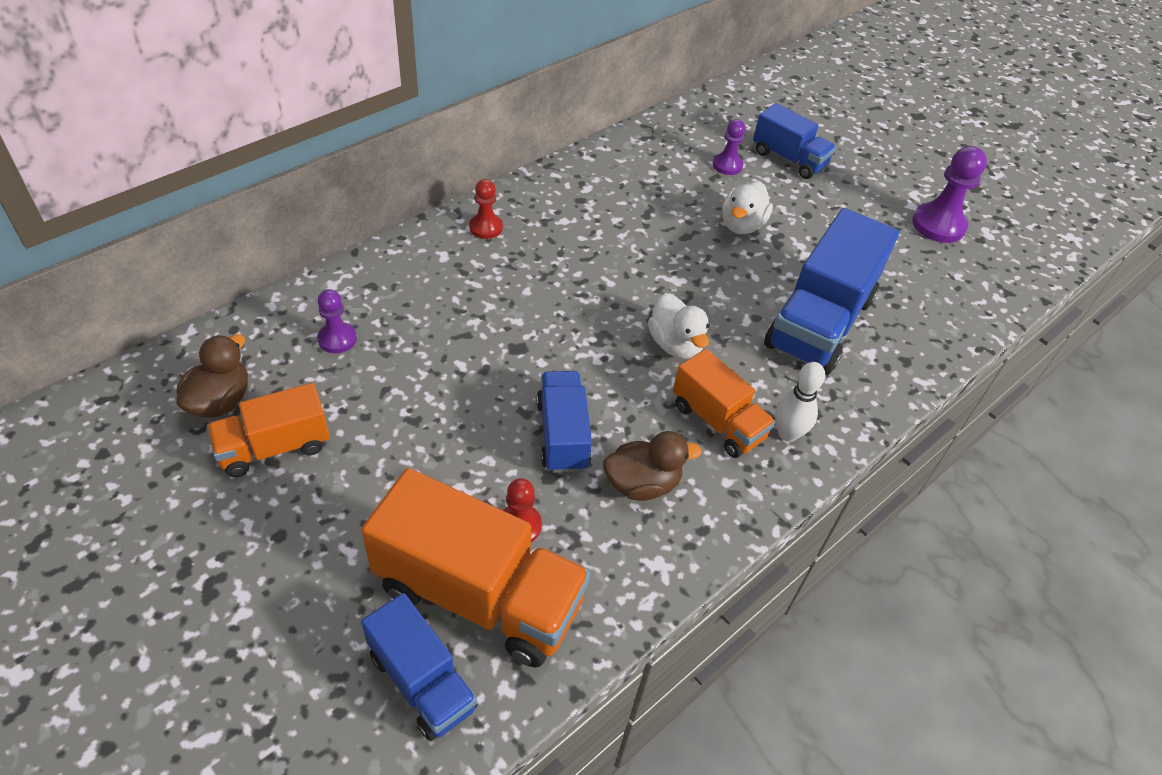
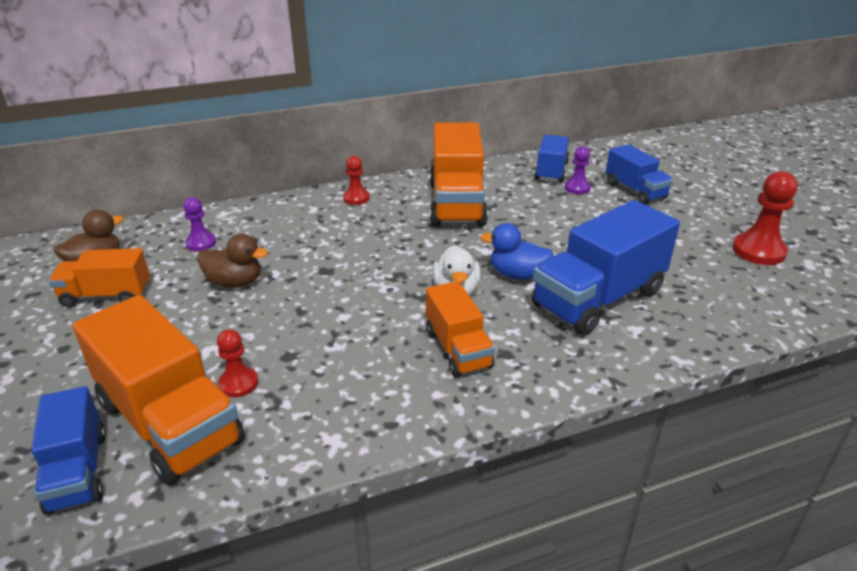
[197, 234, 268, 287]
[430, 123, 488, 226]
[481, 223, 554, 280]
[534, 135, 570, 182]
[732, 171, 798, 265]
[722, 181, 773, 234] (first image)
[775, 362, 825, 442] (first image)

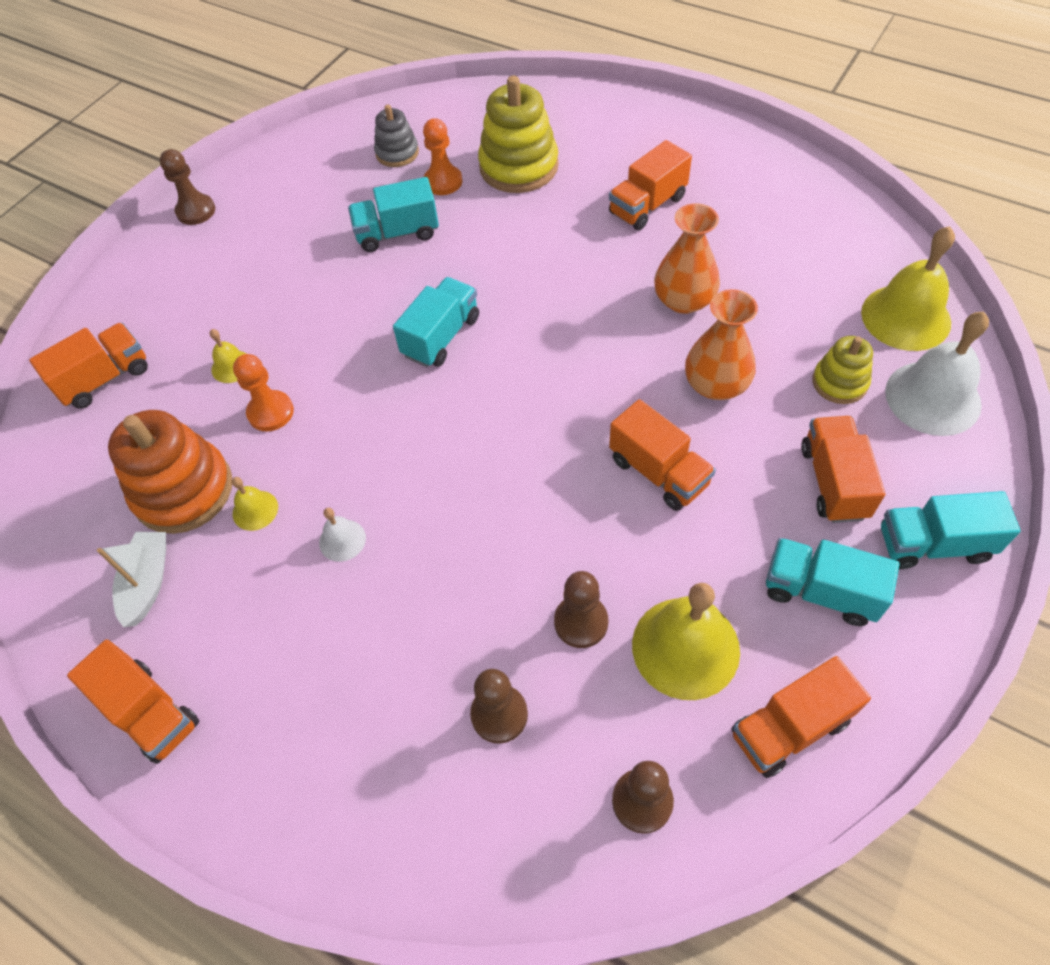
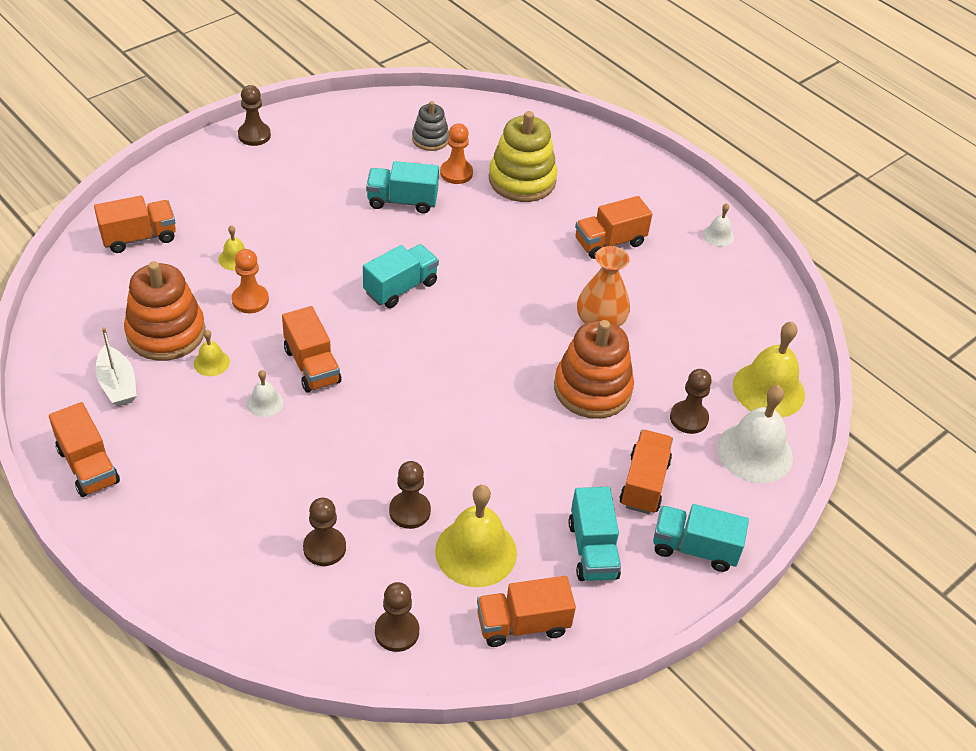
[95, 327, 137, 406]
[282, 306, 341, 393]
[554, 320, 634, 419]
[568, 487, 621, 581]
[670, 369, 712, 434]
[703, 203, 734, 247]

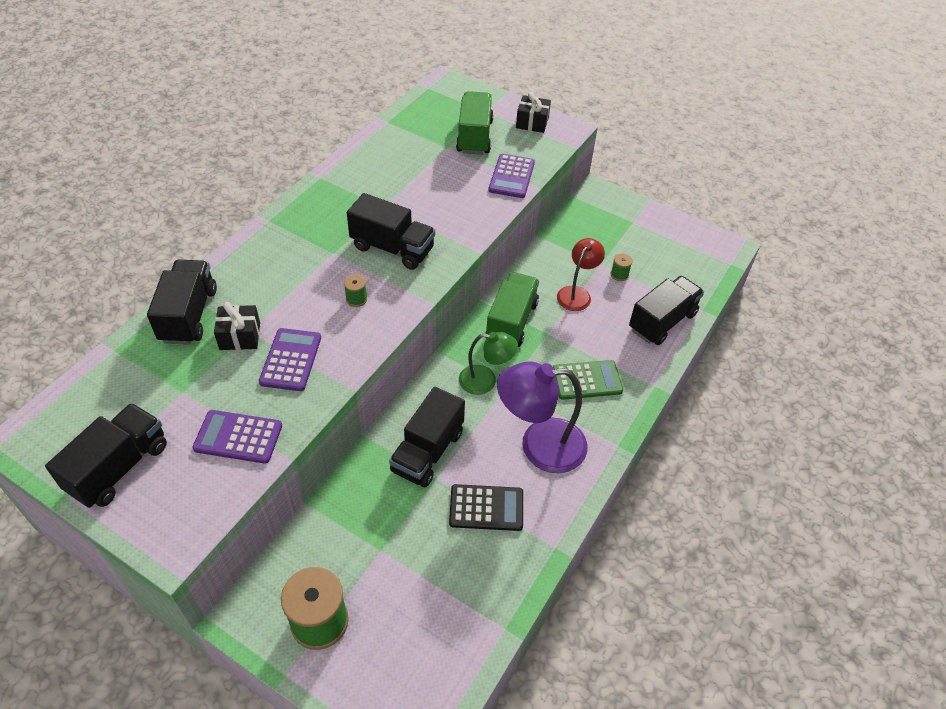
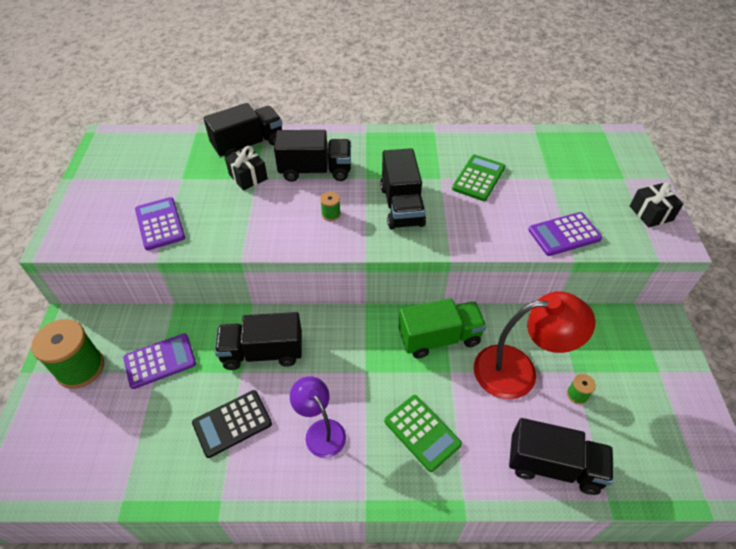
[123, 333, 196, 389]
[192, 390, 272, 458]
[274, 130, 351, 182]
[290, 376, 346, 458]
[452, 155, 505, 201]
[474, 292, 595, 399]
[456, 91, 494, 155] (first image)
[459, 332, 518, 395] (first image)

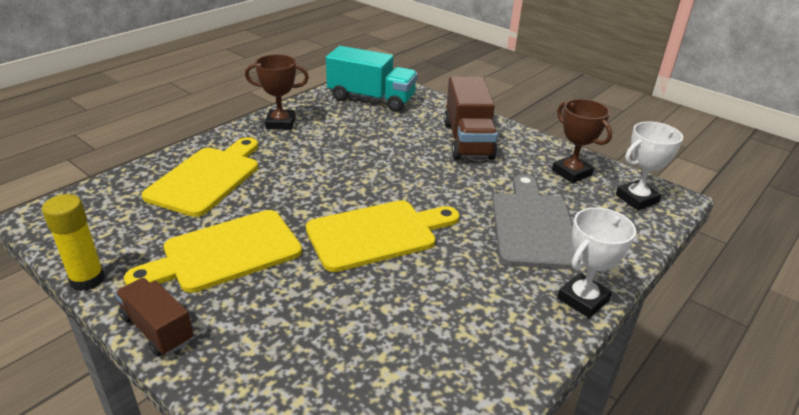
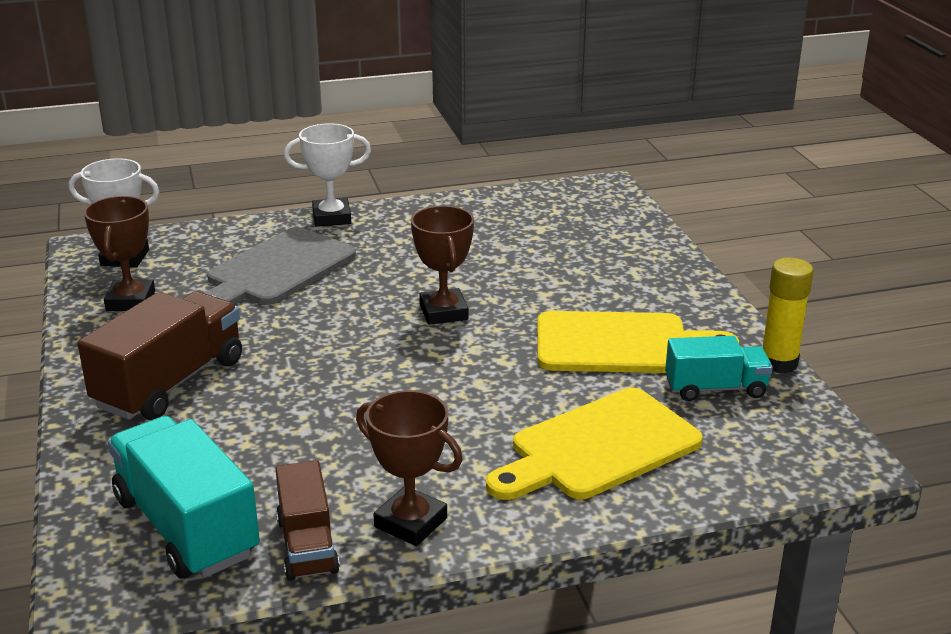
[276, 460, 340, 581]
[411, 206, 474, 325]
[665, 336, 773, 401]

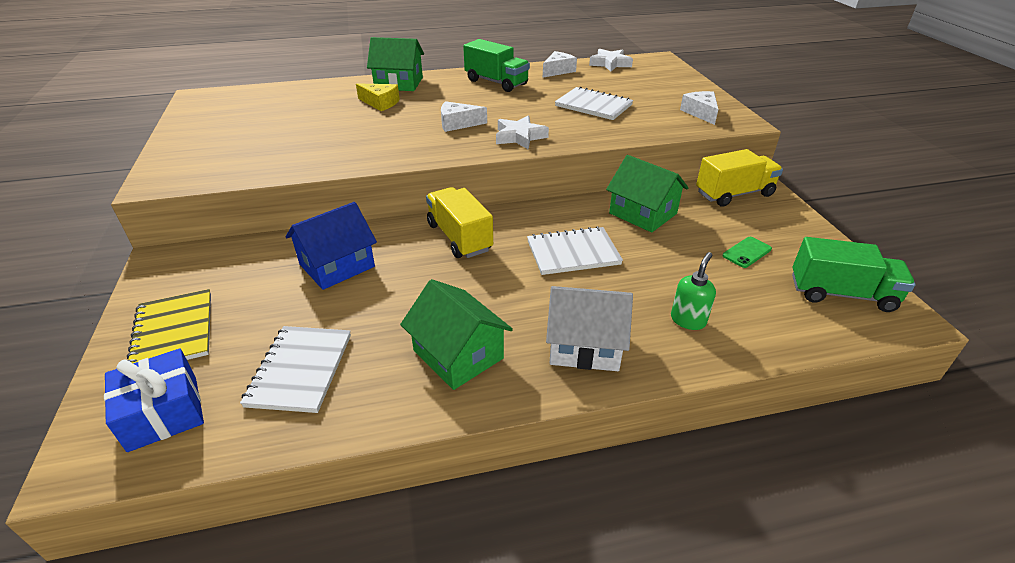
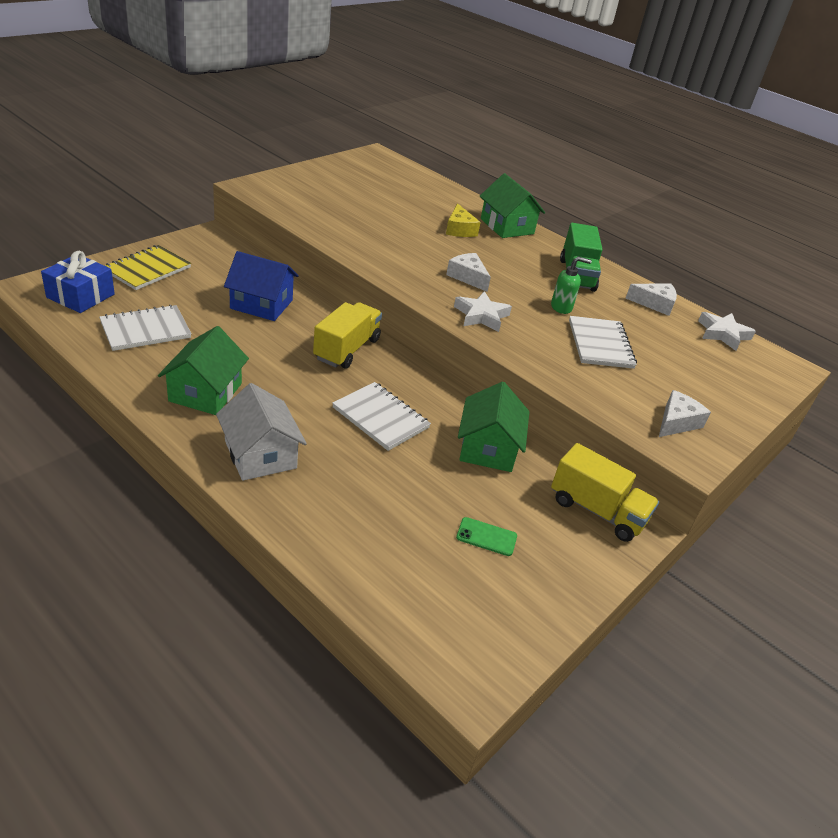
[551, 256, 592, 314]
[792, 237, 915, 312] (first image)

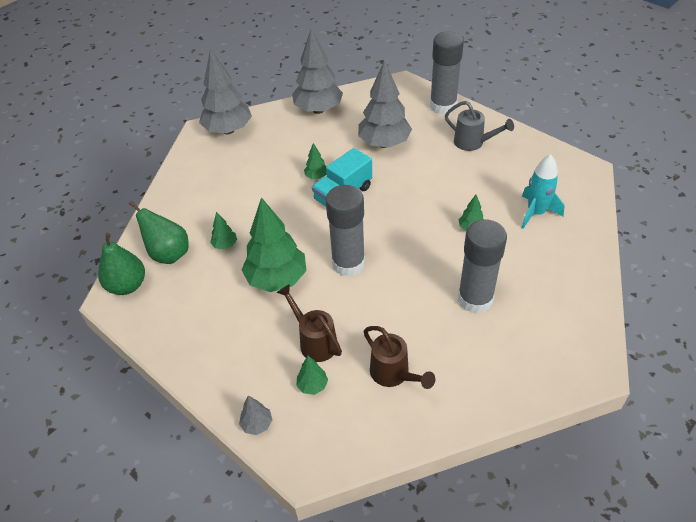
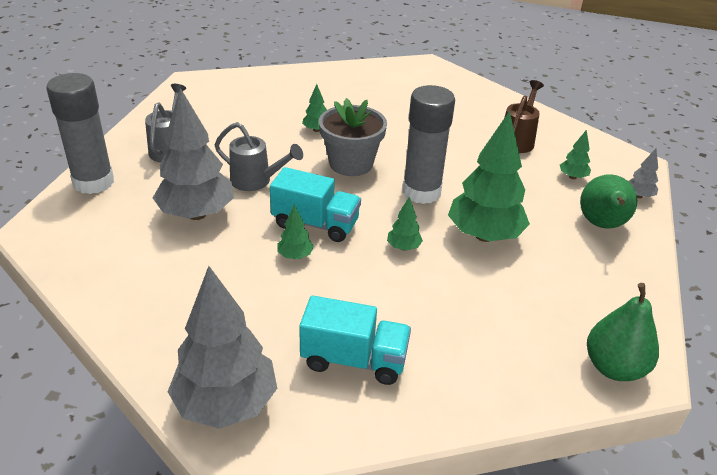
[215, 122, 303, 191]
[299, 296, 411, 385]
[319, 98, 387, 176]
[387, 197, 423, 251]
[580, 174, 638, 228]
[277, 284, 342, 362] (first image)
[292, 28, 343, 114] (first image)
[458, 219, 507, 314] (first image)
[521, 154, 564, 229] (first image)

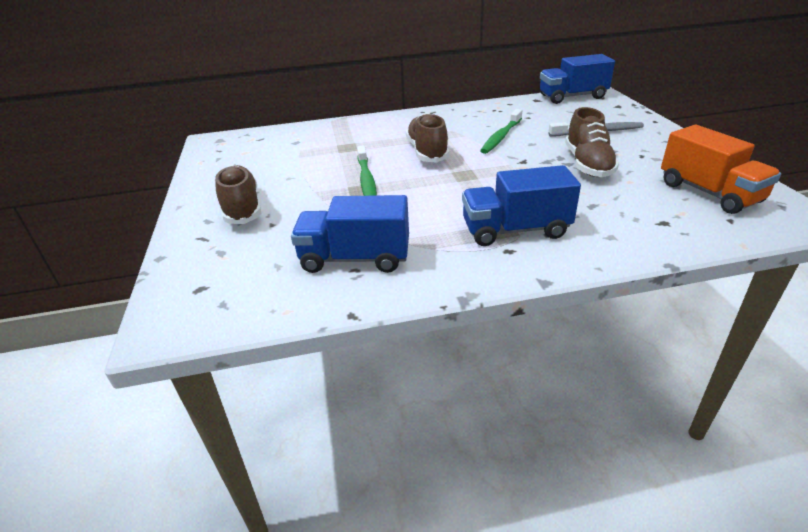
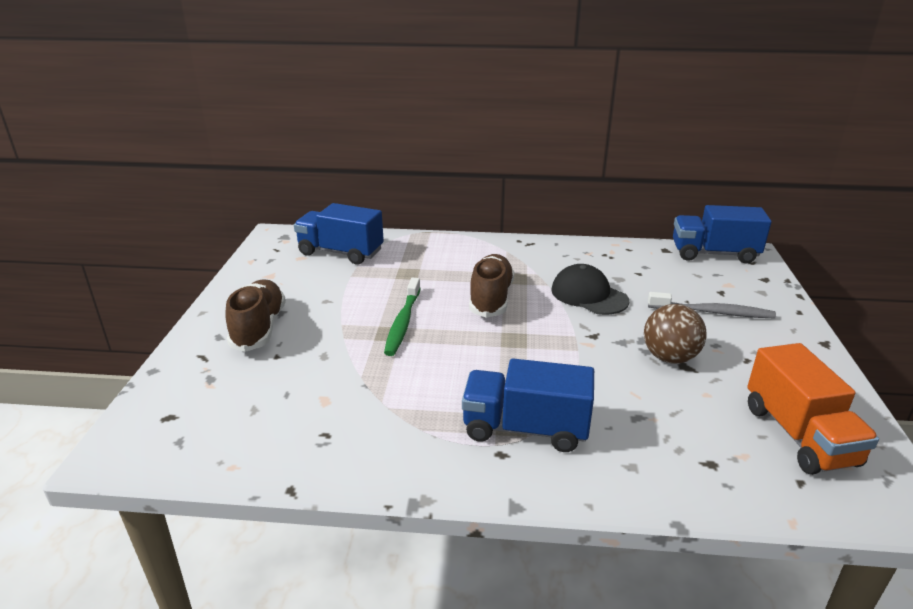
[294, 203, 384, 265]
[551, 264, 629, 315]
[644, 304, 707, 364]

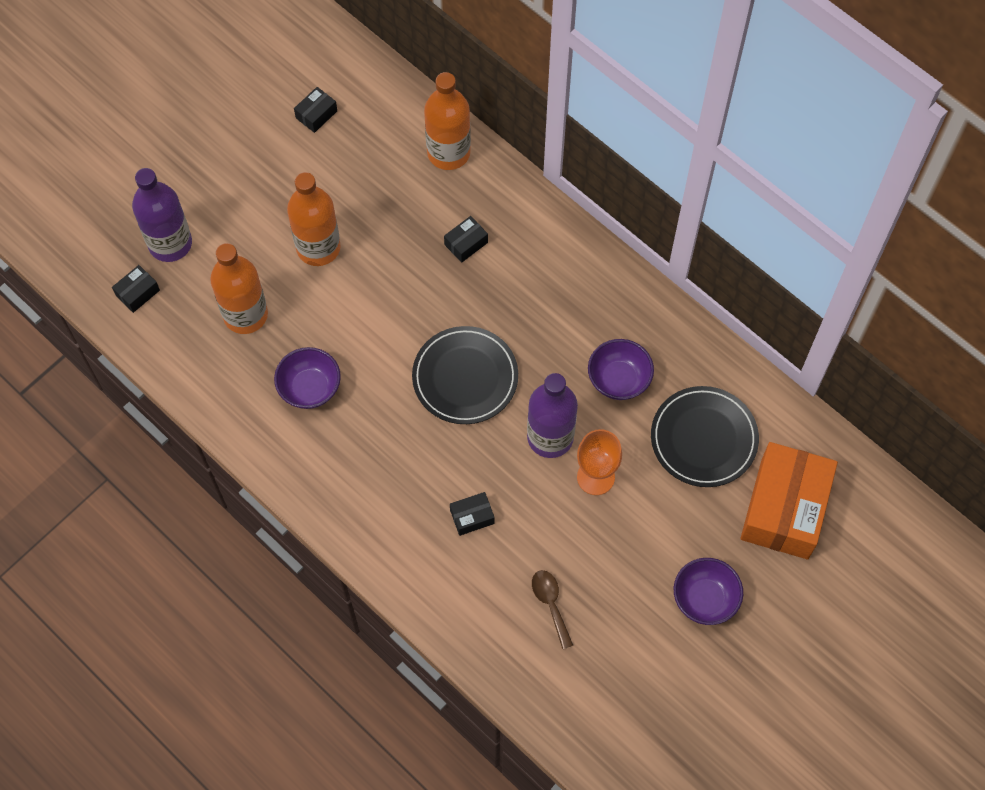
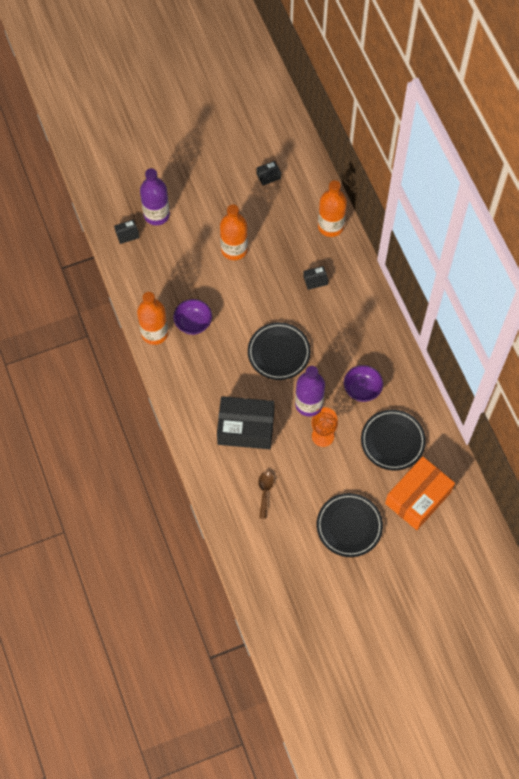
[137, 292, 168, 345]
[217, 396, 275, 449]
[317, 493, 383, 557]

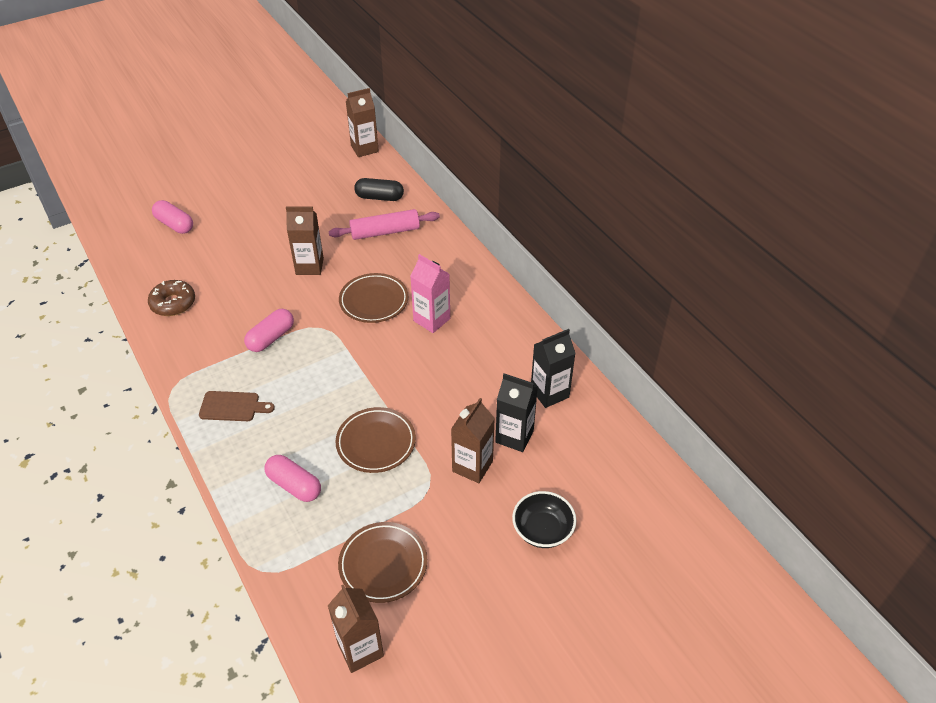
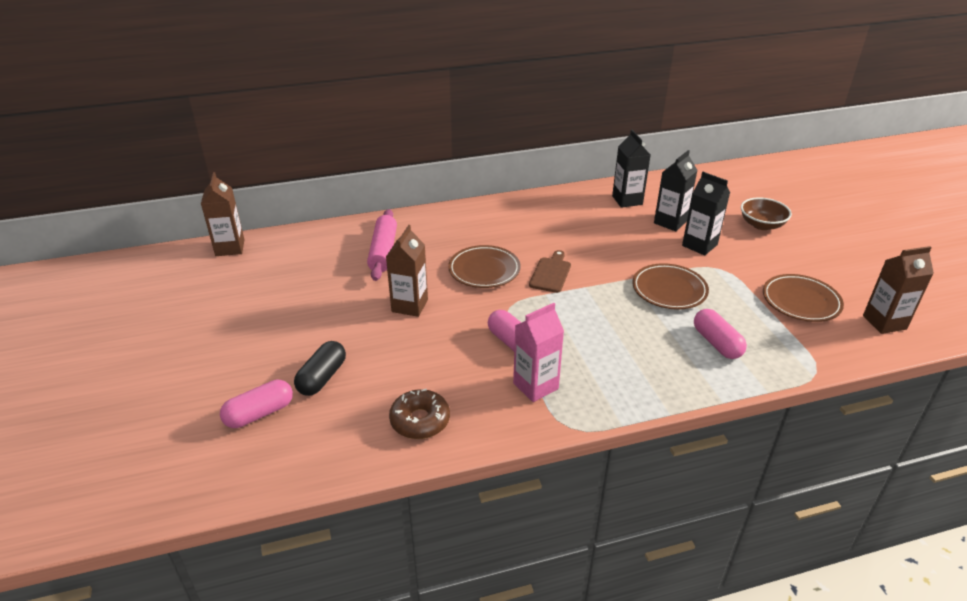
[294, 341, 346, 396]
[513, 303, 564, 402]
[529, 250, 571, 293]
[682, 172, 730, 255]
[694, 309, 747, 359]
[741, 197, 792, 230]

